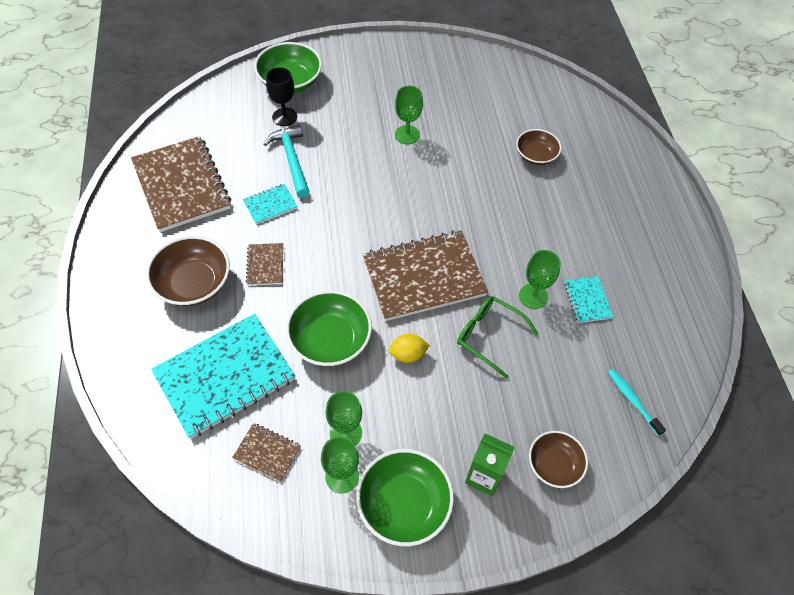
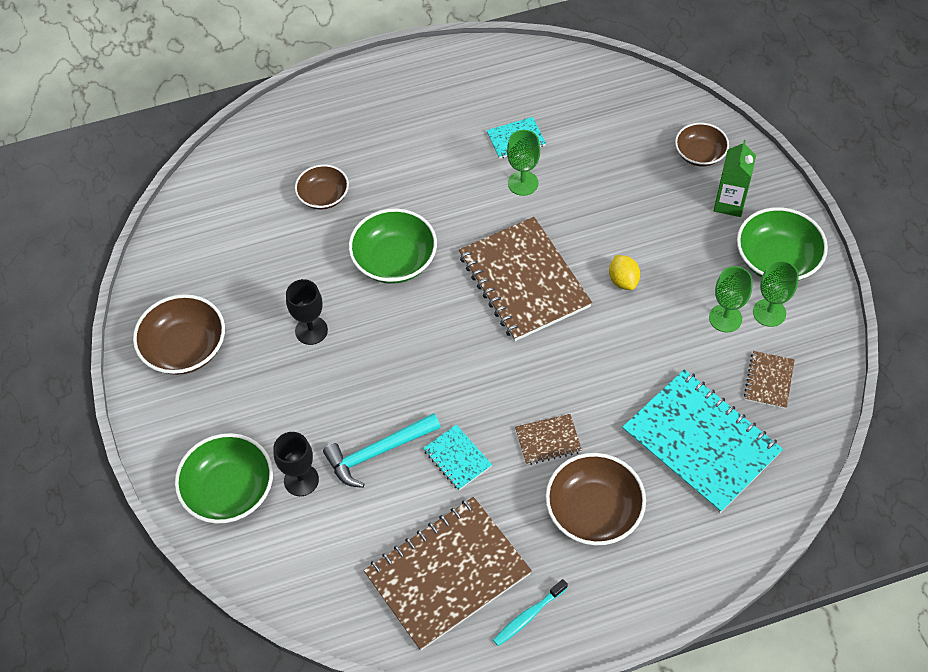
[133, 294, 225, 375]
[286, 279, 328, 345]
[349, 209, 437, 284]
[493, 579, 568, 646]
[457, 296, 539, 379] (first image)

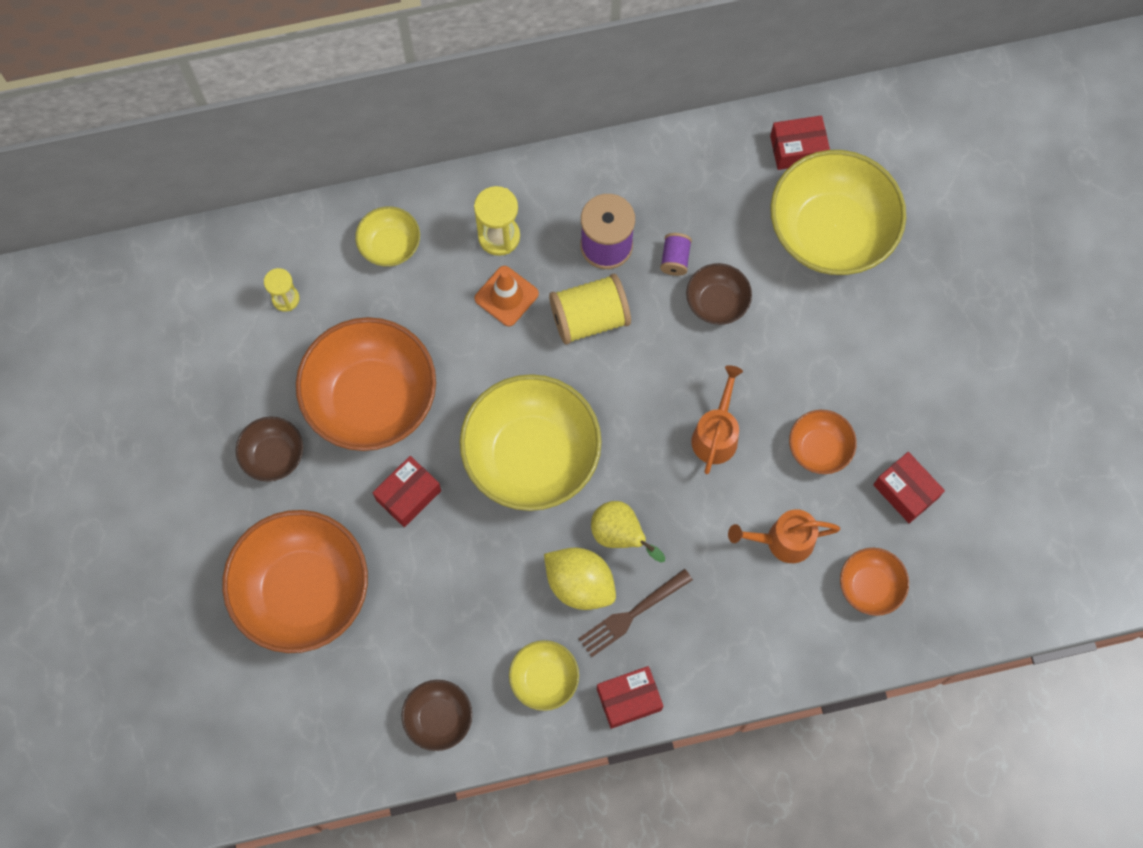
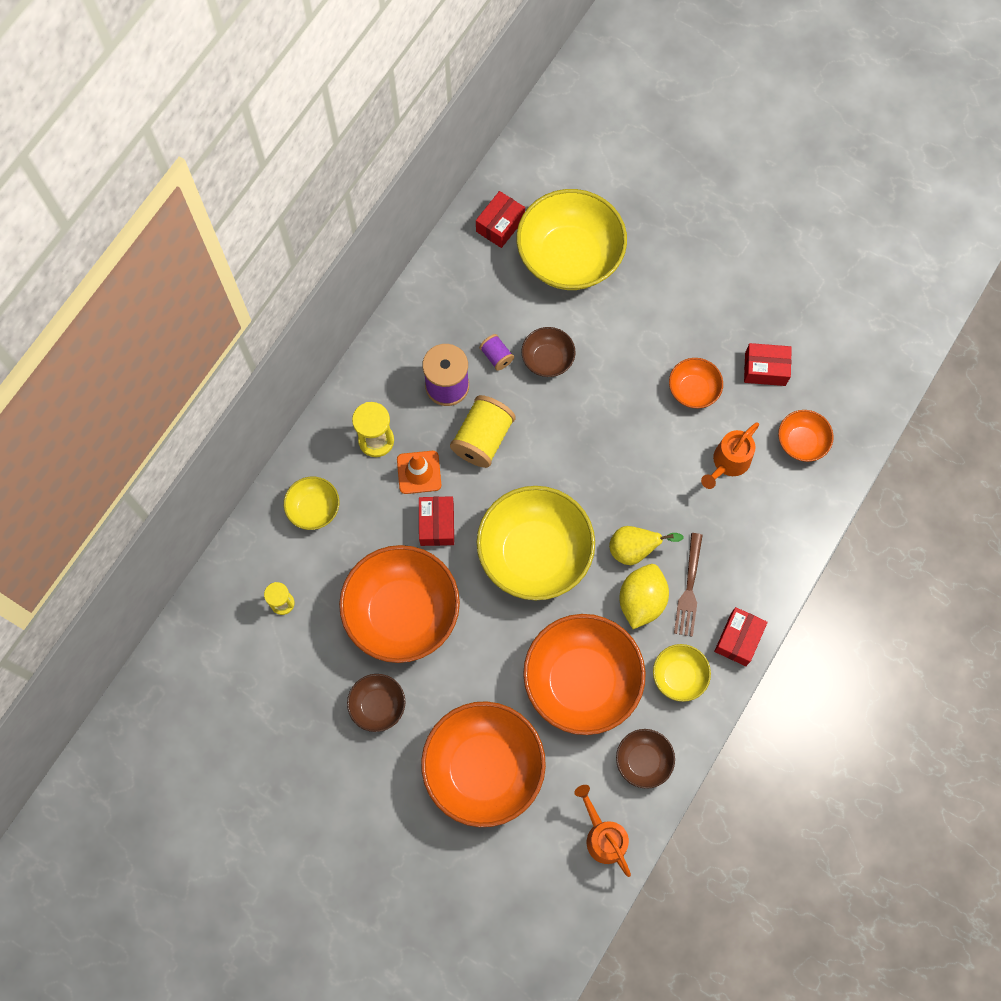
[419, 496, 454, 546]
[523, 614, 646, 735]
[574, 785, 631, 877]
[619, 564, 669, 629]

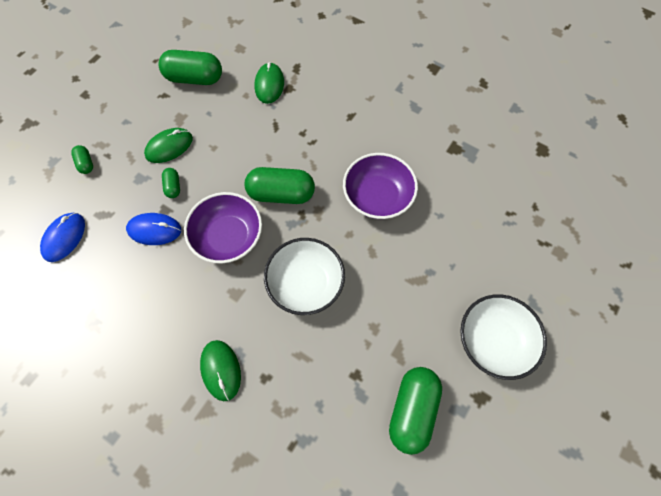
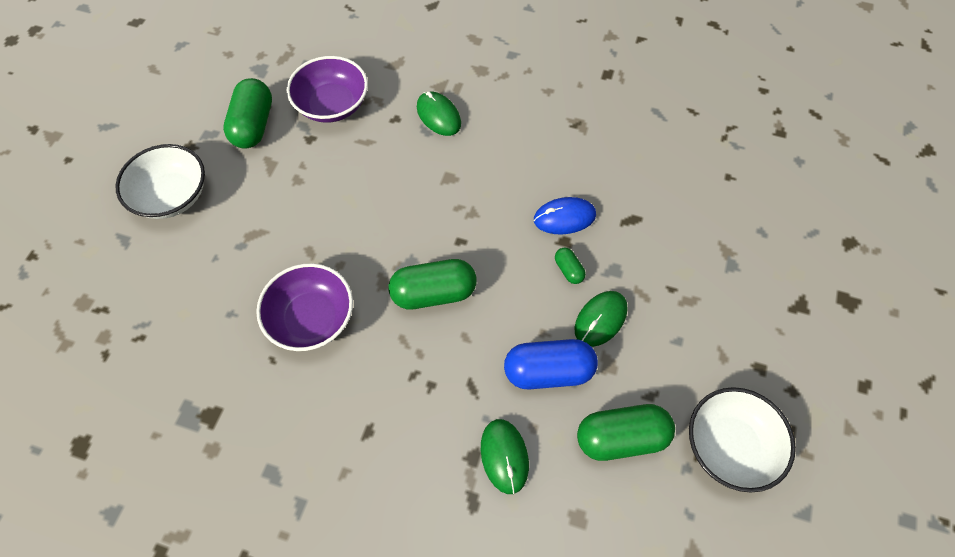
[286, 56, 368, 123]
[504, 339, 598, 389]
[689, 387, 796, 493]
[40, 213, 85, 262] (first image)
[71, 145, 93, 174] (first image)

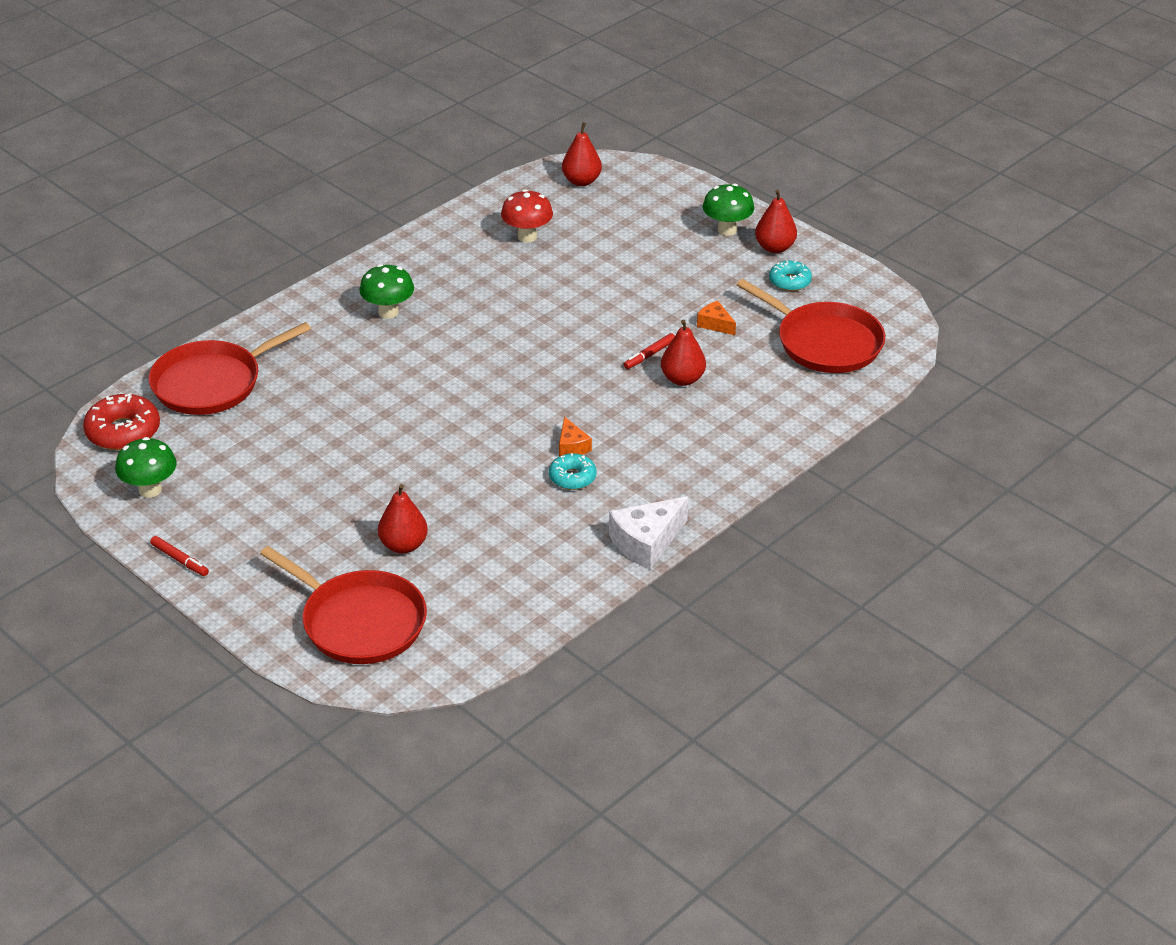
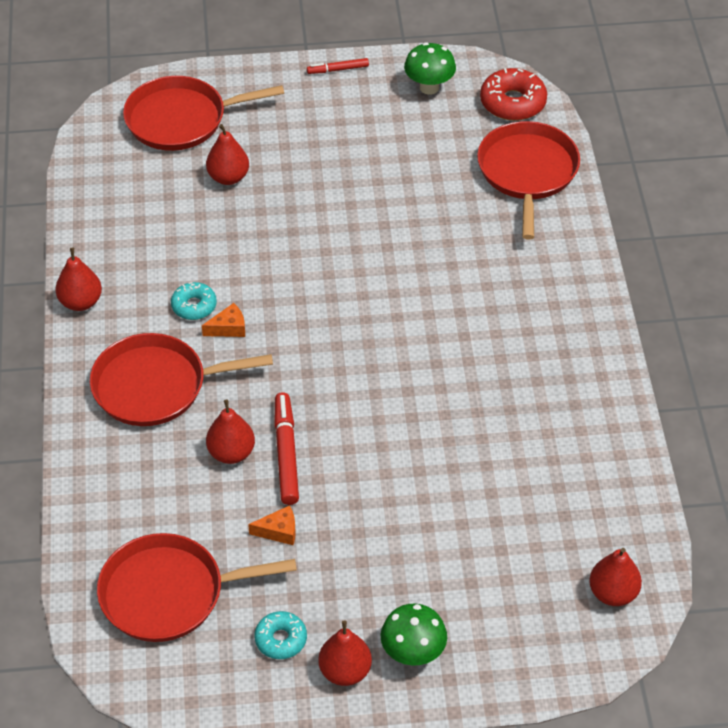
[55, 247, 102, 311]
[90, 333, 273, 426]
[202, 303, 245, 337]
[274, 392, 299, 505]
[359, 264, 414, 319] (first image)
[501, 189, 553, 242] (first image)

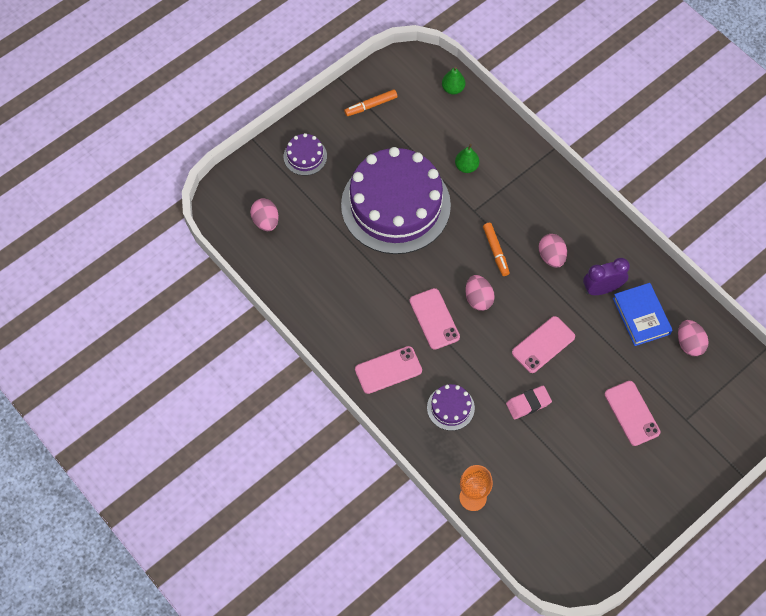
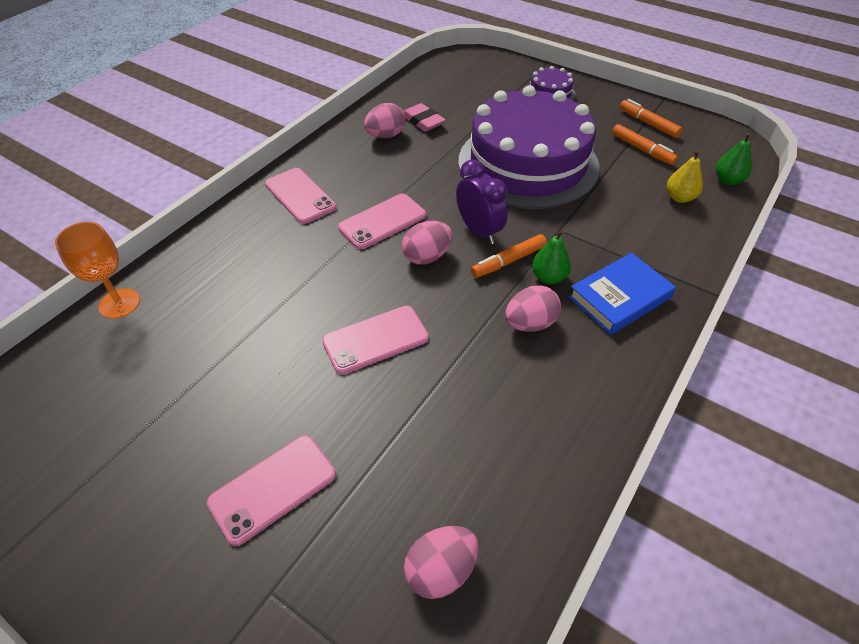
[322, 306, 429, 375]
[364, 103, 406, 138]
[403, 103, 445, 132]
[456, 159, 508, 244]
[532, 230, 571, 284]
[568, 253, 676, 335]
[612, 124, 678, 165]
[667, 150, 703, 203]
[427, 384, 475, 431] (first image)

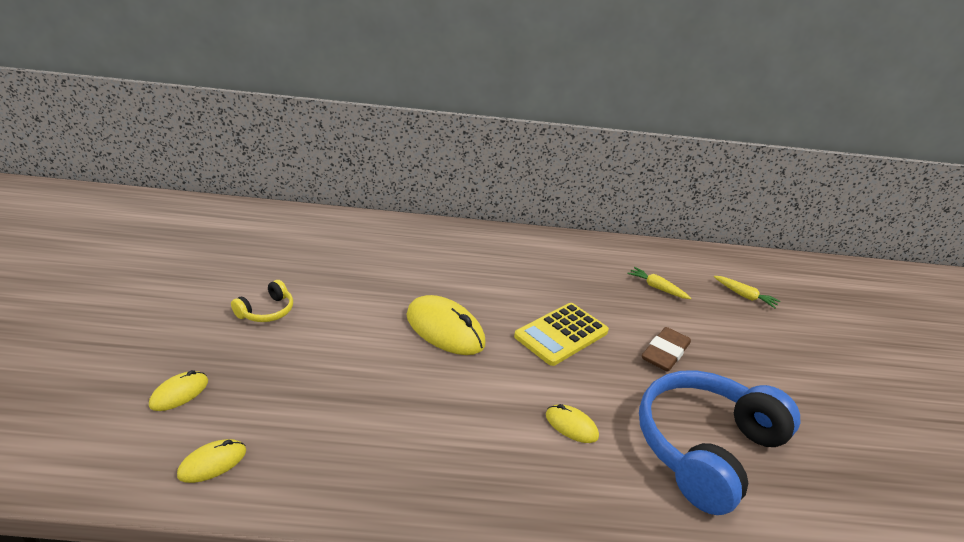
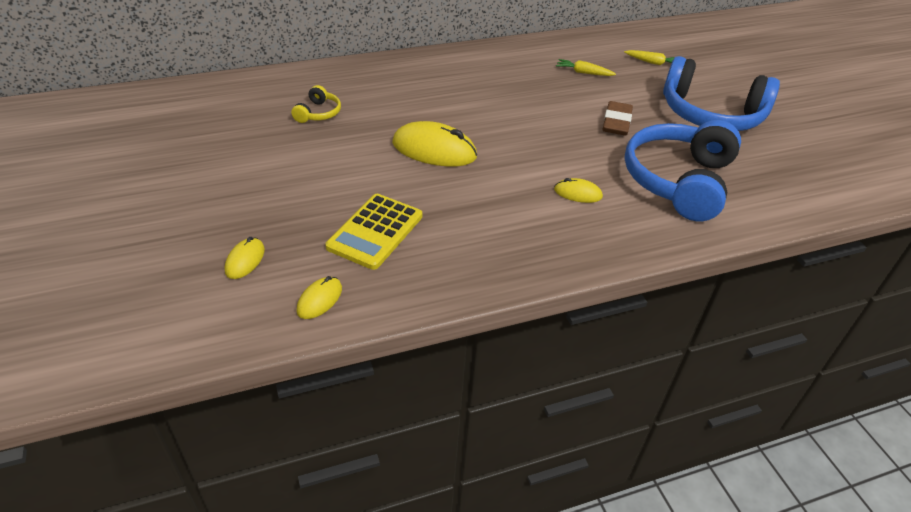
[291, 85, 341, 123]
[325, 194, 422, 270]
[663, 56, 780, 131]

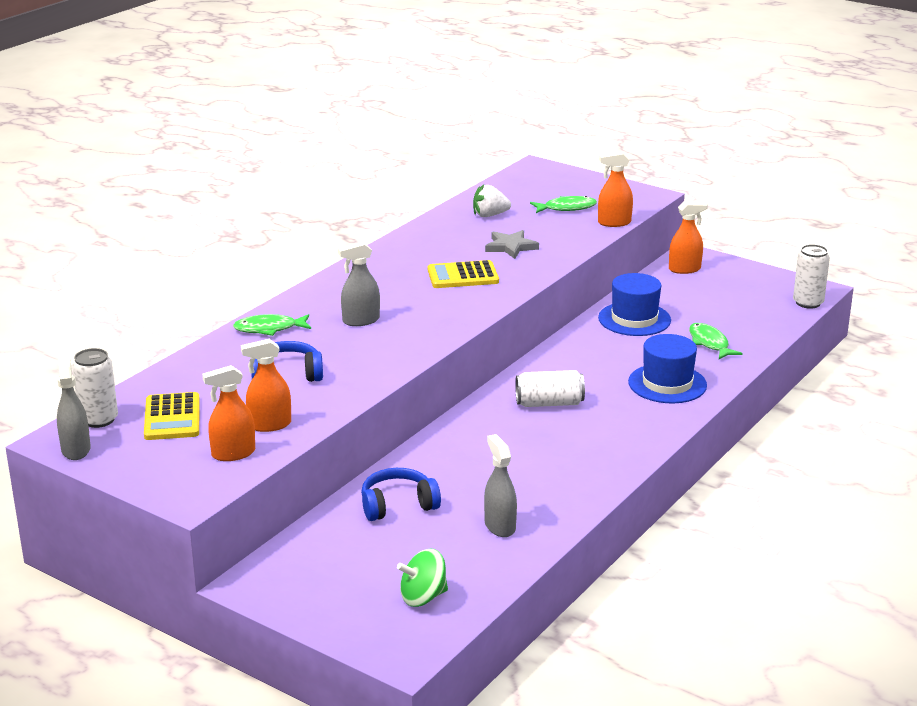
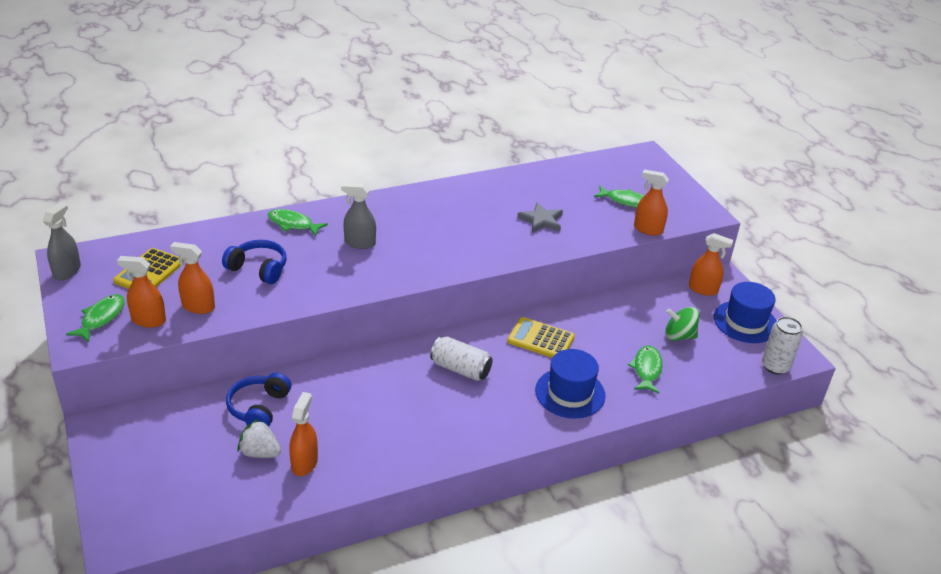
[66, 294, 125, 342]
[226, 373, 291, 427]
[237, 419, 281, 458]
[289, 392, 318, 476]
[507, 317, 575, 358]
[665, 307, 700, 341]
[714, 282, 777, 343]
[72, 348, 118, 428] (first image)

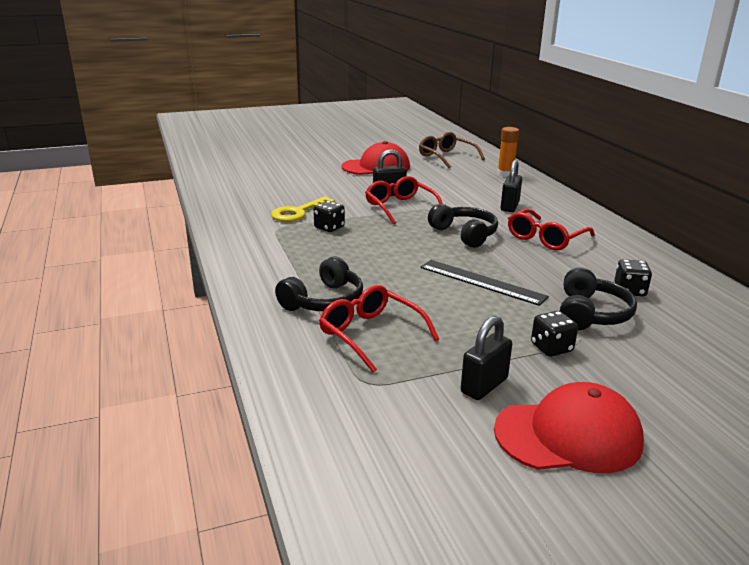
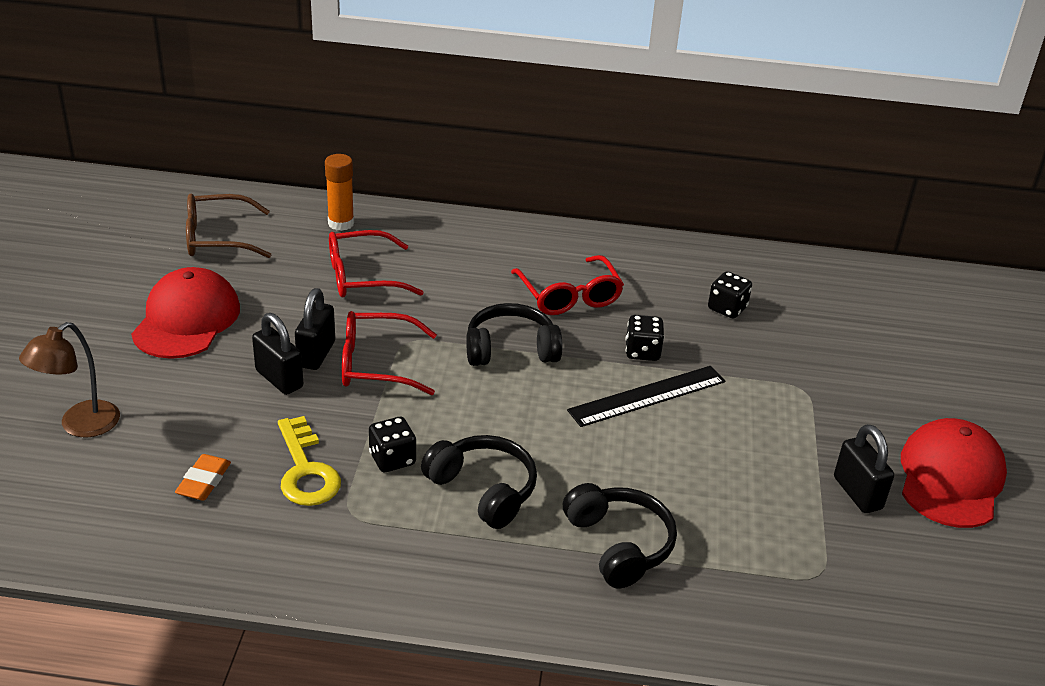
[19, 322, 120, 437]
[175, 454, 231, 500]
[252, 313, 303, 395]
[329, 230, 424, 297]
[421, 435, 537, 529]
[626, 315, 664, 361]

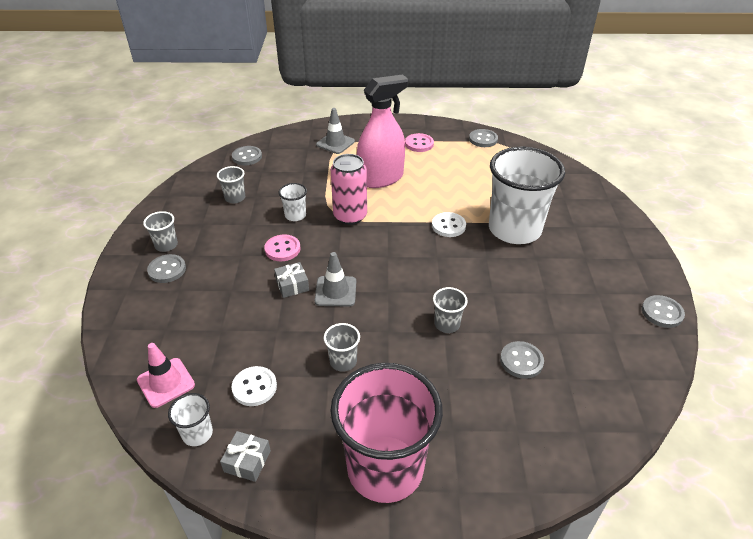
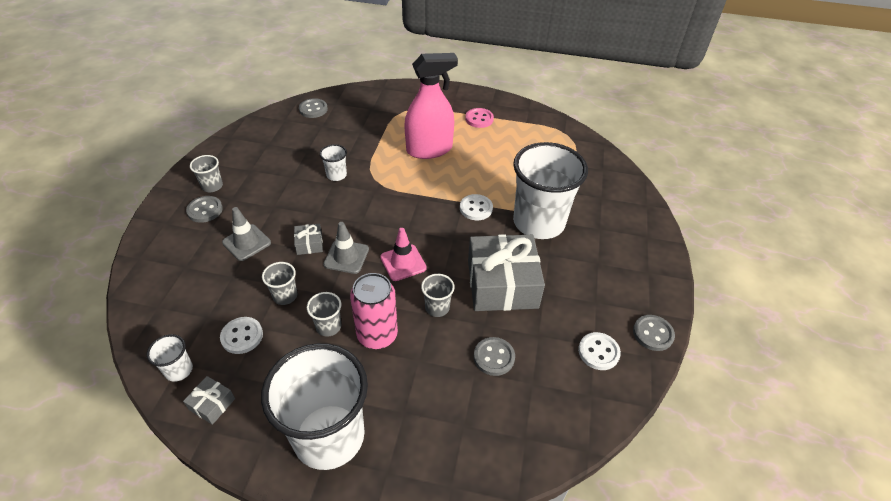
[222, 207, 271, 261]
[261, 343, 368, 470]
[262, 262, 297, 305]
[350, 273, 398, 349]
[380, 228, 427, 281]
[468, 234, 545, 311]
[578, 332, 621, 370]
[265, 234, 300, 261] (first image)
[469, 129, 498, 147] (first image)

